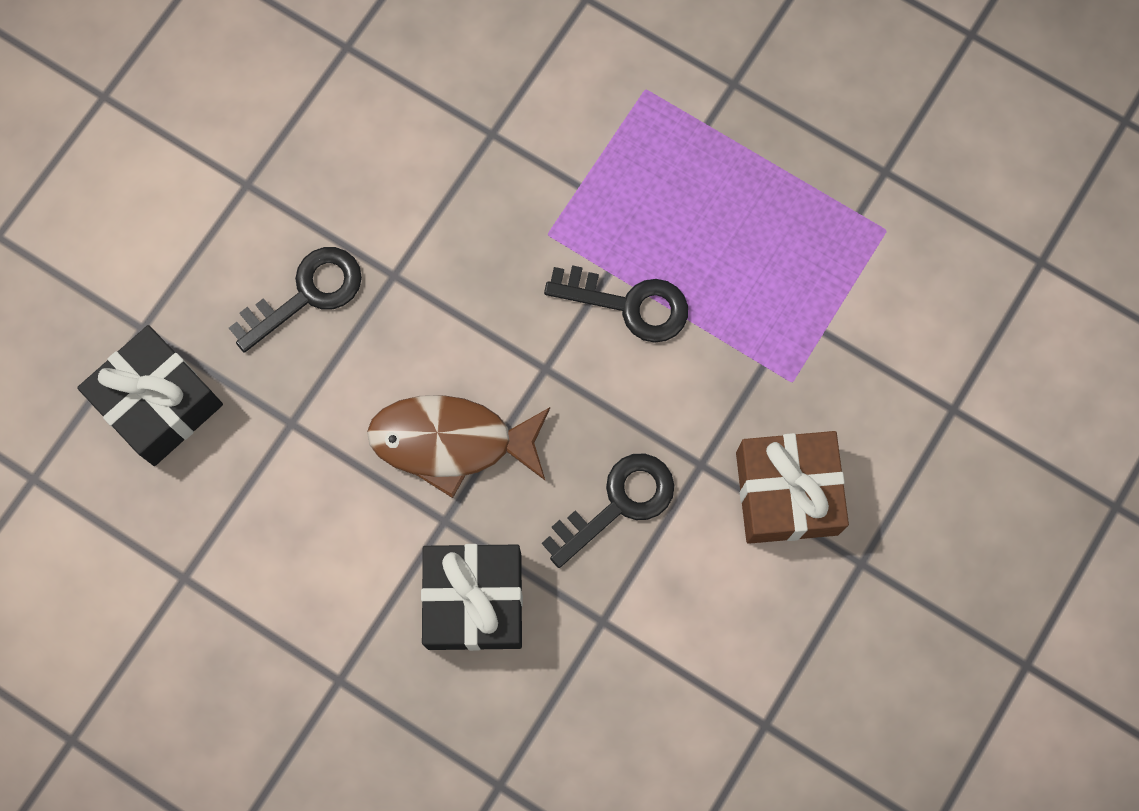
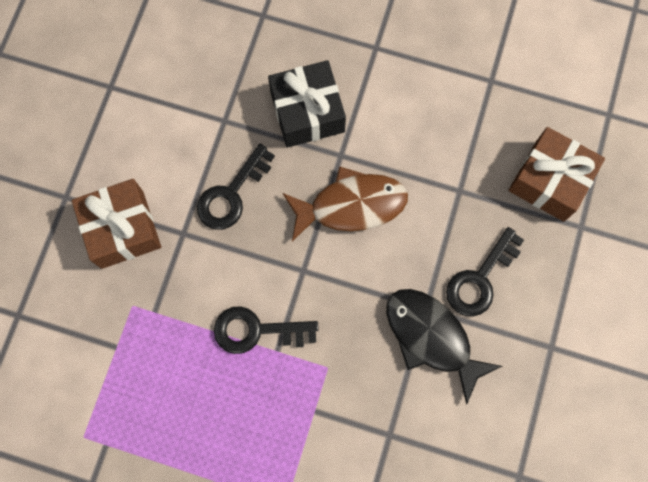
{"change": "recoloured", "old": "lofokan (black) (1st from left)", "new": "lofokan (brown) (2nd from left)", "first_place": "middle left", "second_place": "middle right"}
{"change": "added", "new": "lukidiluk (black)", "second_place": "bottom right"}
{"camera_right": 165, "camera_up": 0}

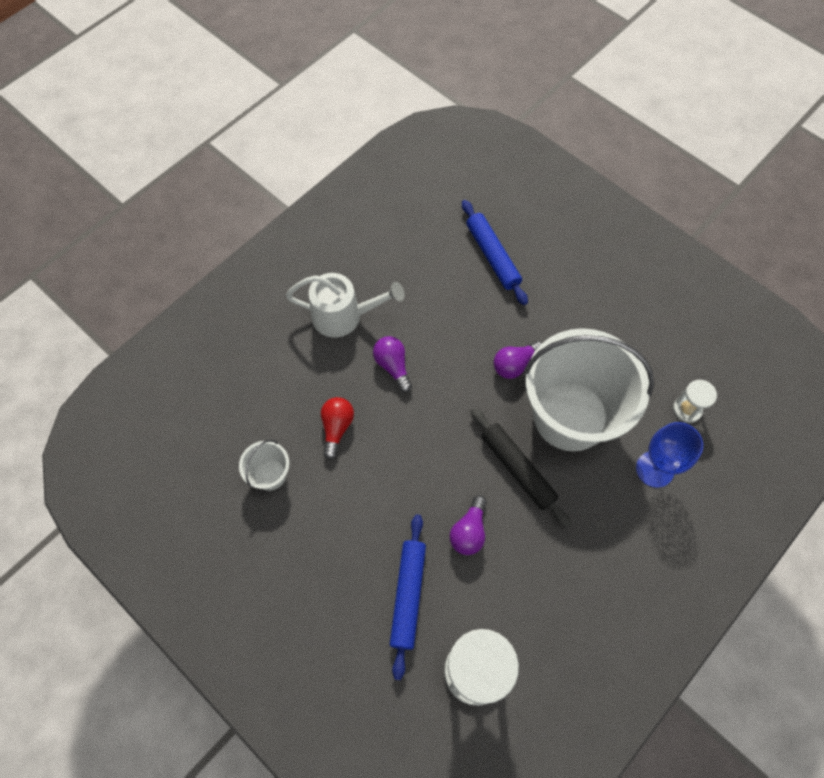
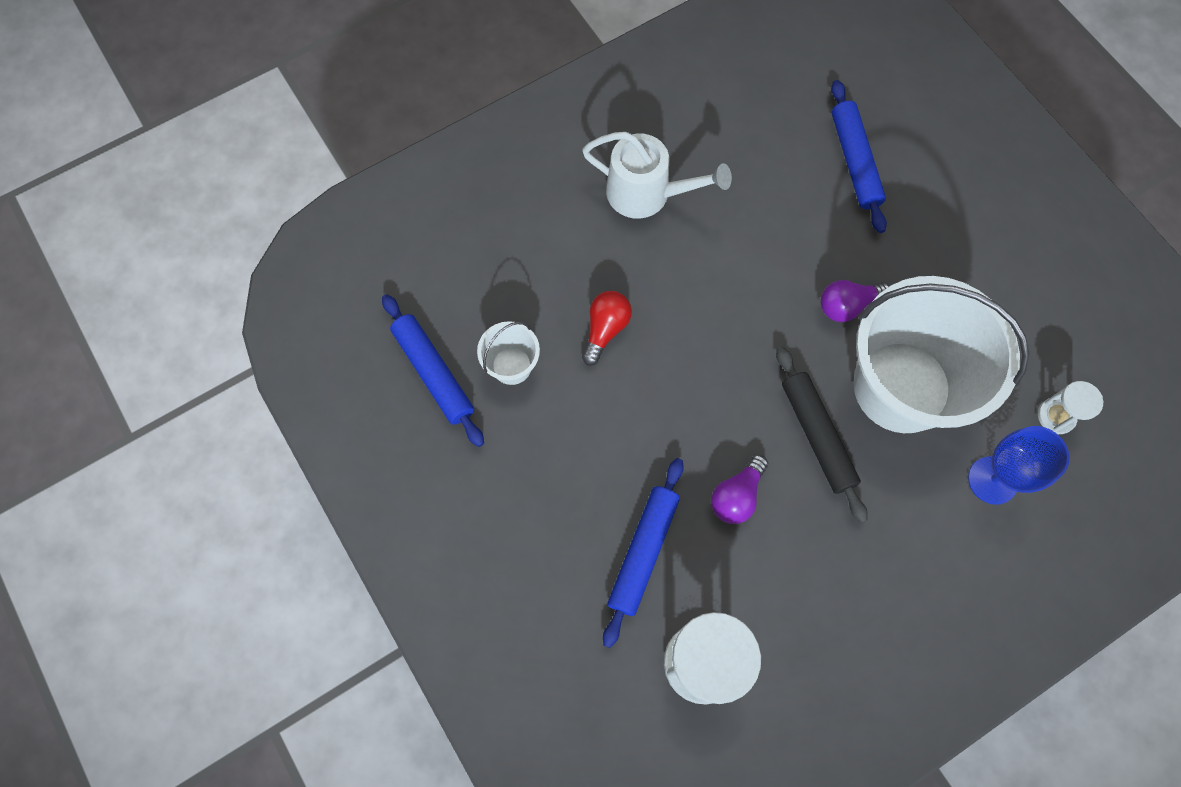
{"change": "removed", "old": "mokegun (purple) (1st from left)", "first_place": "centre"}
{"change": "added", "new": "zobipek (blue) (1st from left)", "second_place": "centre"}
{"camera_right": 15, "camera_up": 5}

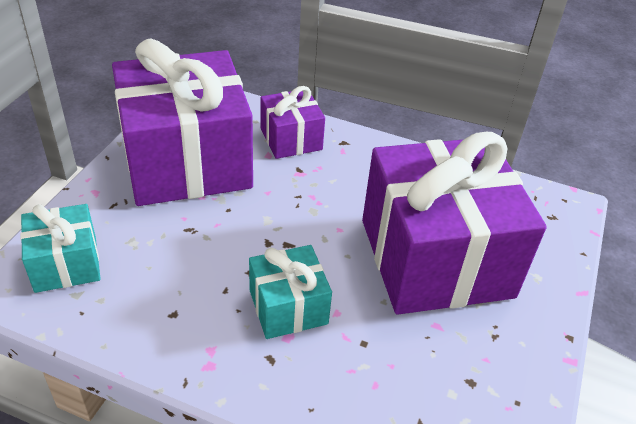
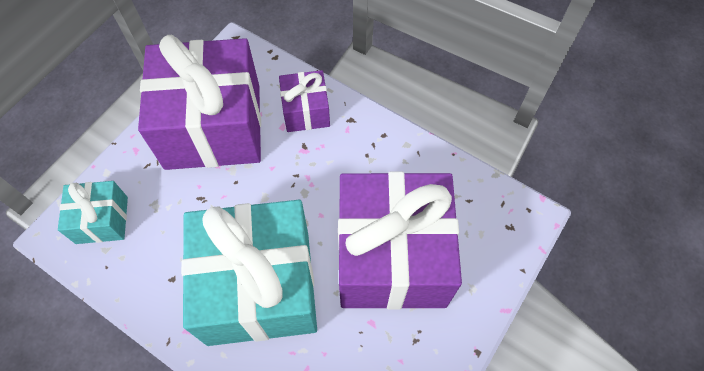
{"change": "resized", "old": "lofokan (turquoise) (2nd from left)", "first_place": "bottom centre", "second_place": "bottom centre", "factor": 2.12}
{"camera_right": 15, "camera_up": 20}

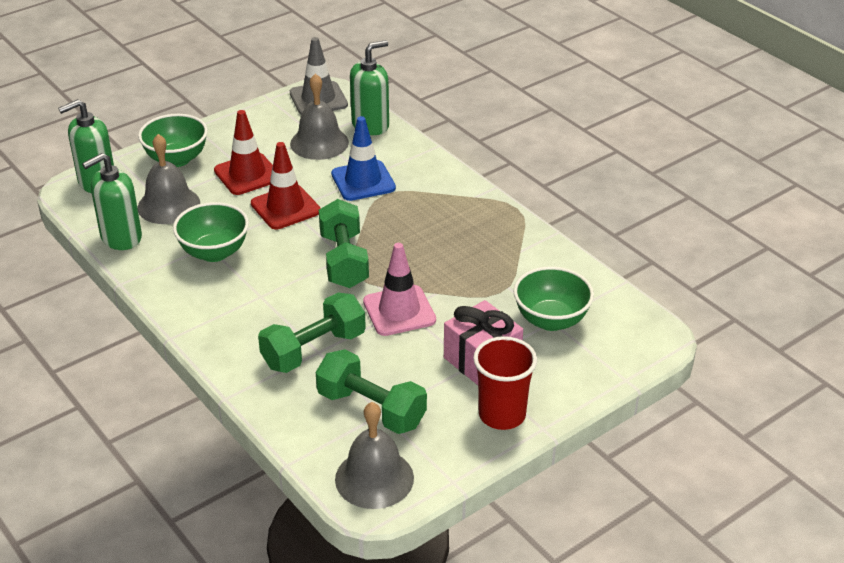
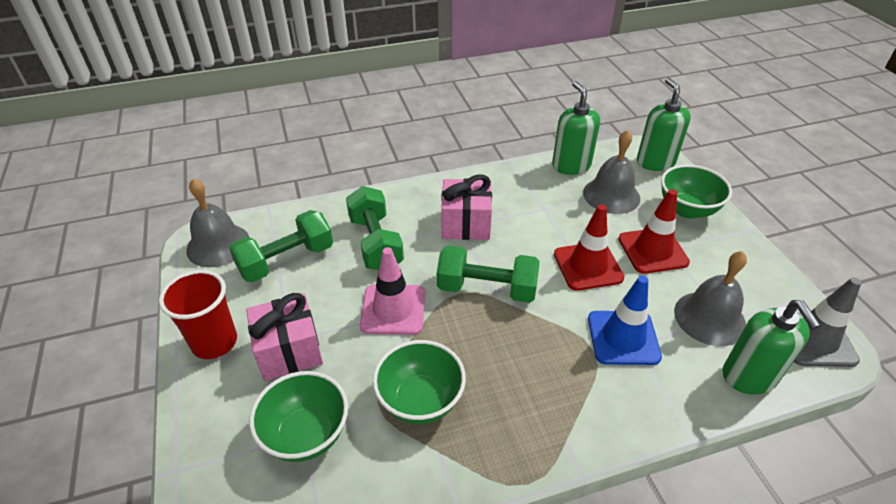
{"change": "moved", "old": "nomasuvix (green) (2nd from left)", "first_place": "middle left", "second_place": "bottom centre"}
{"change": "added", "new": "lofokan (pink) (2nd from left)", "second_place": "centre"}
{"camera_right": 110, "camera_up": 5}

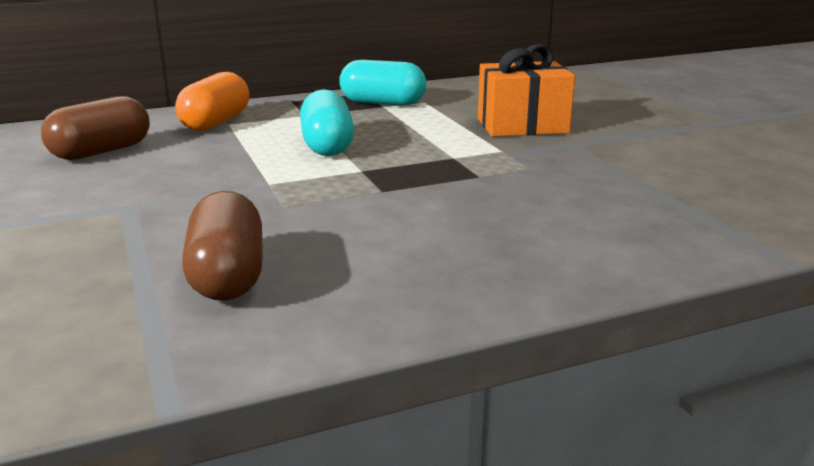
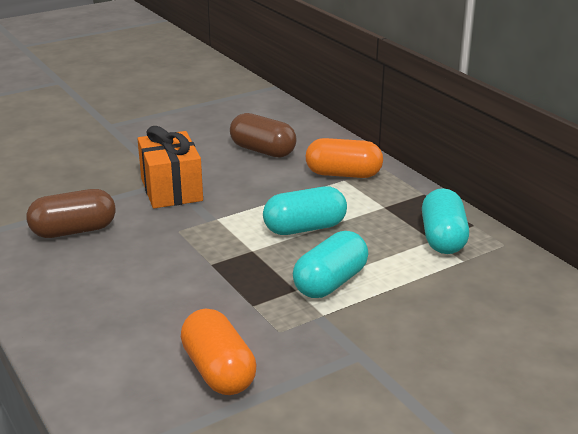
{"change": "moved", "old": "lofokan (orange)", "first_place": "top centre", "second_place": "middle left"}
{"change": "added", "new": "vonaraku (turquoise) (2nd from left)", "second_place": "centre"}
{"change": "added", "new": "vonaraku (orange) (1st from left)", "second_place": "bottom centre"}
{"camera_right": 80, "camera_up": 5}

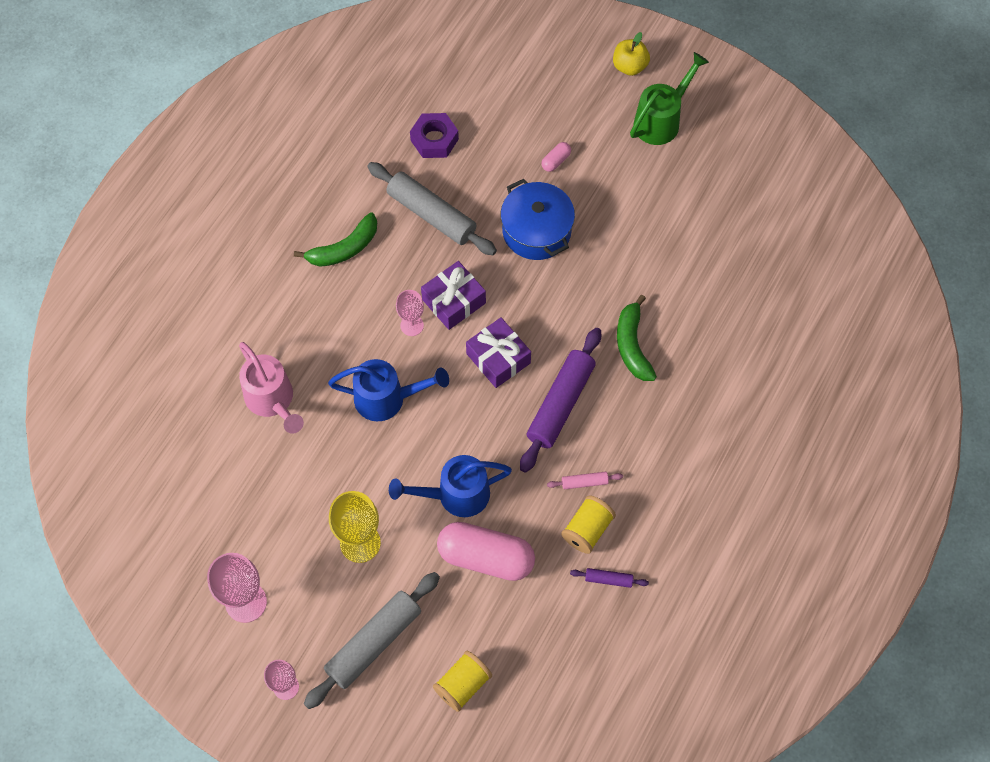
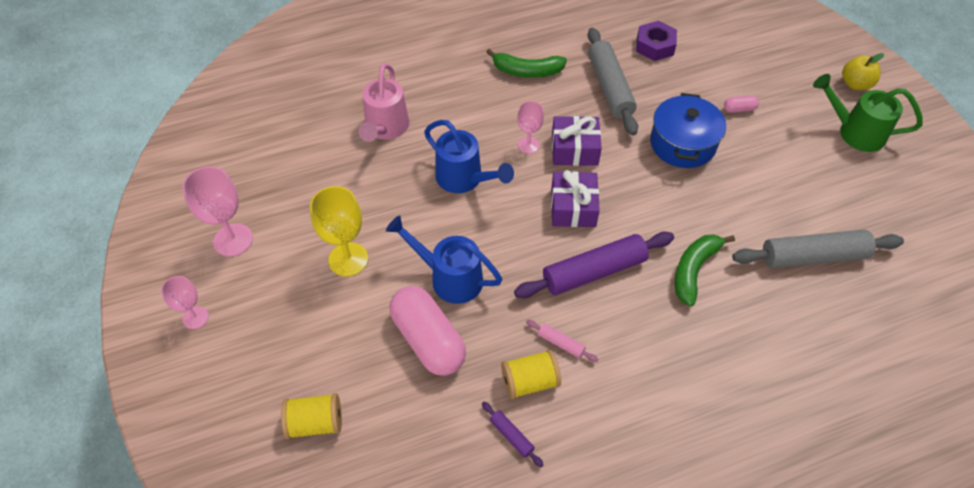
{"change": "turned", "old": "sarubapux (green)", "first_place": "top right", "second_place": "top right", "degrees": -150}
{"change": "moved", "old": "zobipek (grey) (1st from left in the first image)", "new": "zobipek (grey) (2nd from left)", "first_place": "bottom centre", "second_place": "middle right"}
{"camera_right": 40, "camera_up": -10}

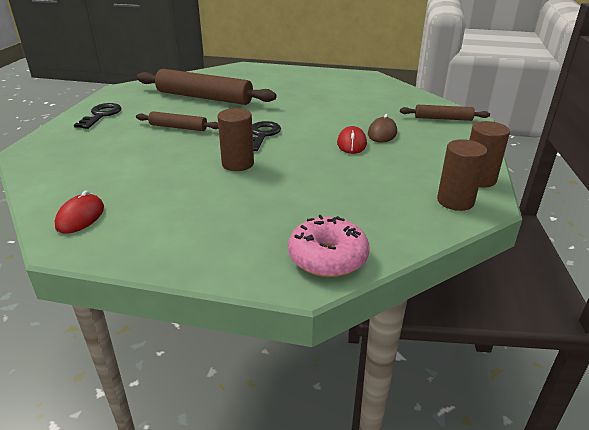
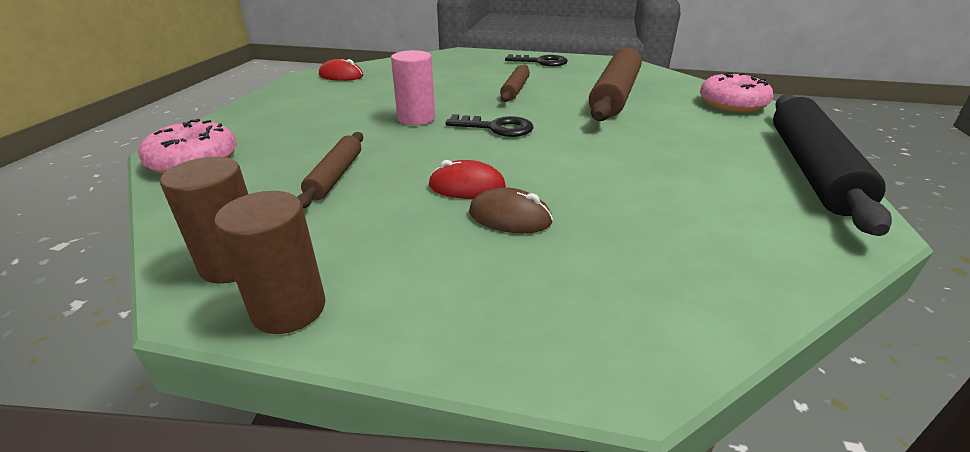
{"change": "moved", "old": "zobipek (brown) (3rd from left in the first image)", "new": "zobipek (brown) (1st from left)", "first_place": "top right", "second_place": "centre"}
{"change": "recoloured", "old": "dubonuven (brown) (1st from left)", "new": "dubonuven (pink)", "first_place": "top centre", "second_place": "top centre"}
{"change": "added", "new": "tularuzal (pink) (2nd from left)", "second_place": "top right"}
{"change": "added", "new": "zobipek (black)", "second_place": "middle right"}
{"camera_right": 90, "camera_up": 0}

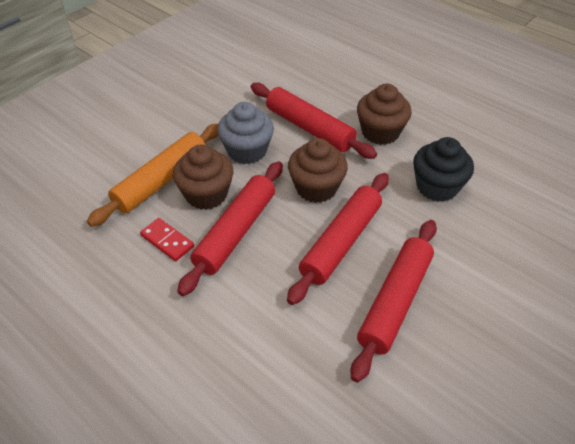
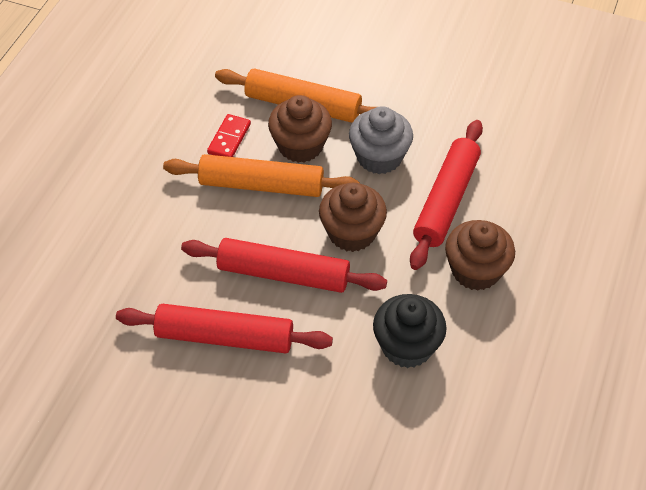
{"change": "recoloured", "old": "zobipek (red) (1st from left)", "new": "zobipek (orange) (1st from left)", "first_place": "centre", "second_place": "centre"}
{"camera_right": 70, "camera_up": 5}

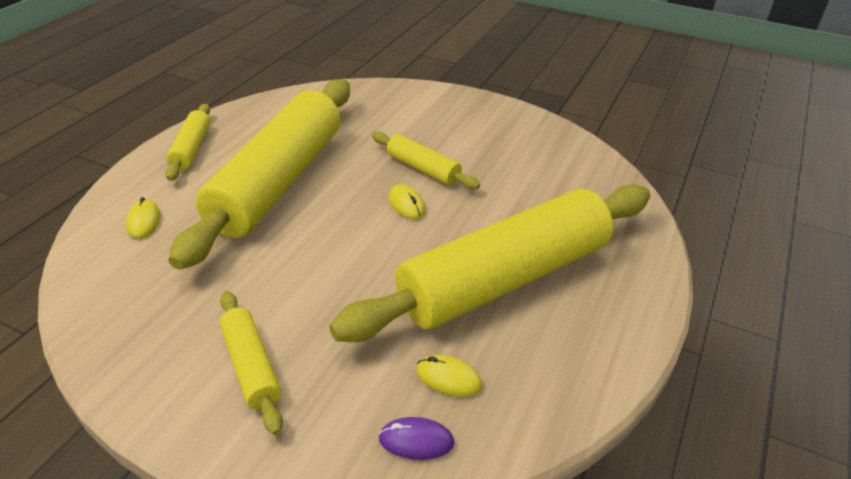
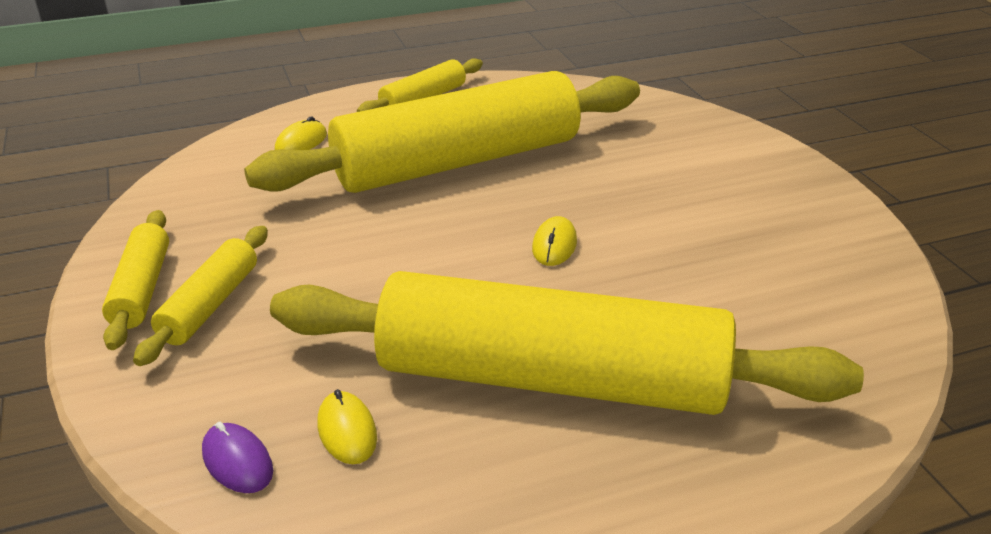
{"change": "moved", "old": "zobipek (yellow) (4th from left in the first image)", "new": "zobipek (yellow) (1st from left)", "first_place": "centre", "second_place": "middle left"}
{"camera_right": 45, "camera_up": -5}

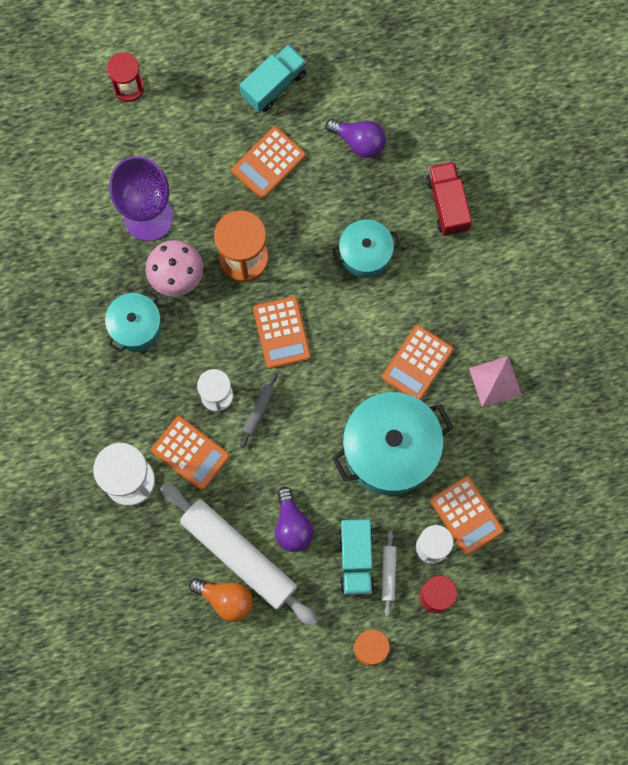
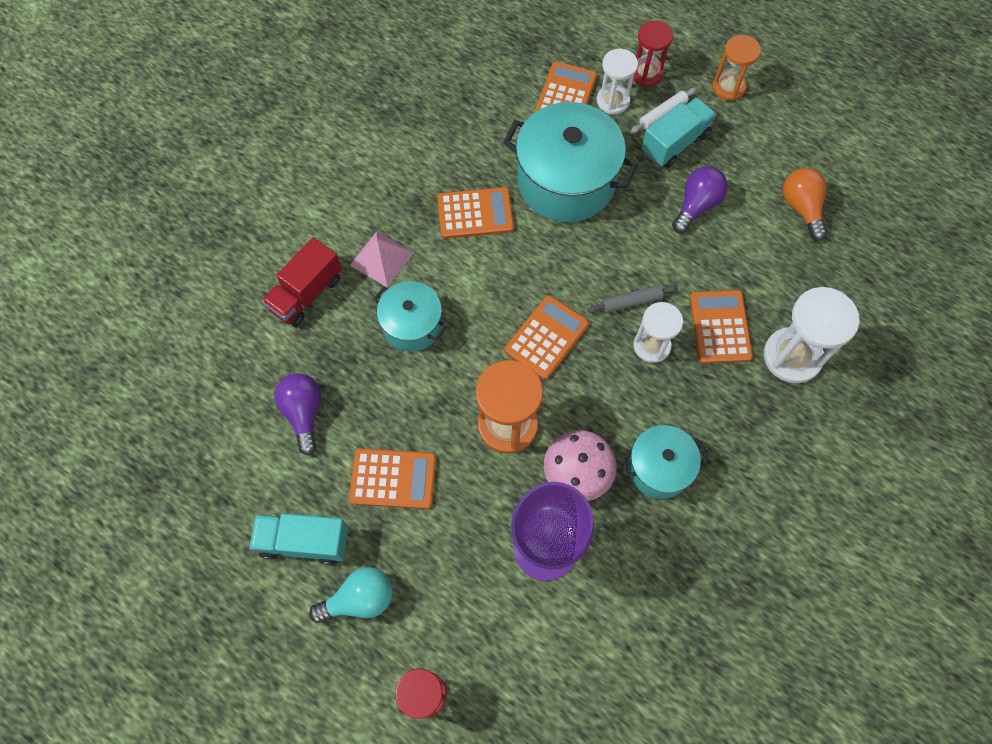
{"change": "moved", "old": "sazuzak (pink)", "first_place": "middle right", "second_place": "centre"}
{"change": "removed", "old": "zobipek (white) (1st from left)", "first_place": "bottom centre"}
{"change": "added", "new": "mokegun (turquoise)", "second_place": "bottom centre"}
{"camera_right": -130, "camera_up": -10}

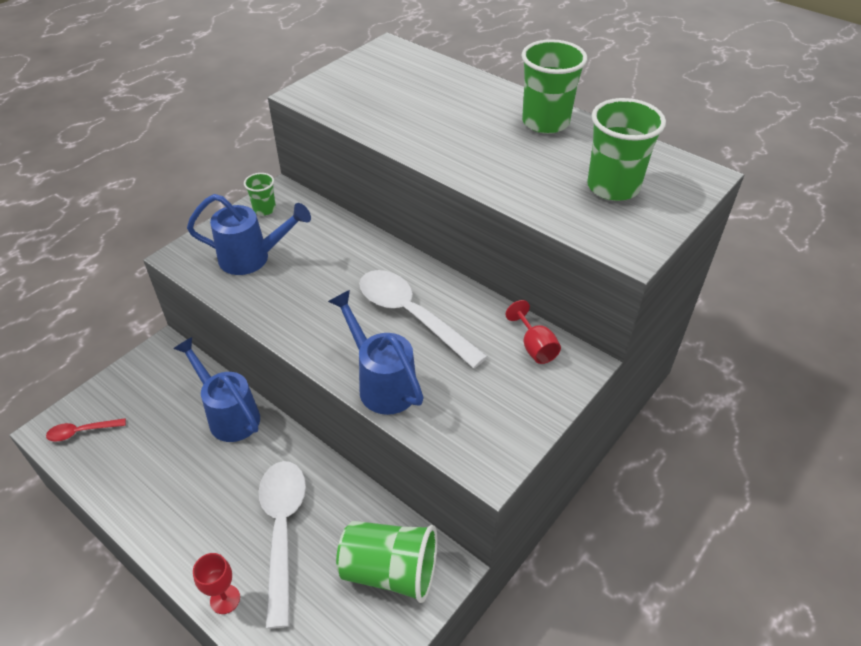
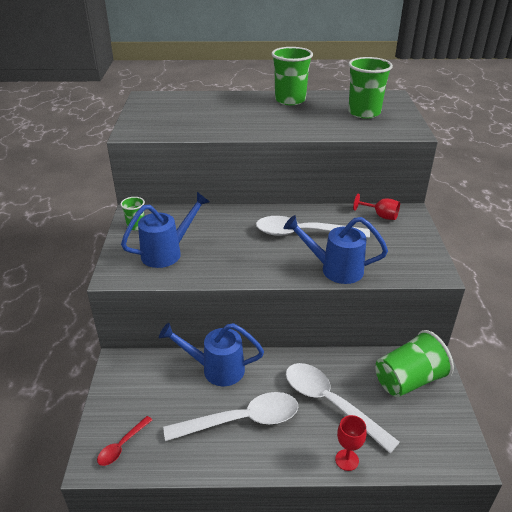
{"change": "added", "new": "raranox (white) (1st from left)", "second_place": "bottom centre"}
{"camera_right": -40, "camera_up": -10}

